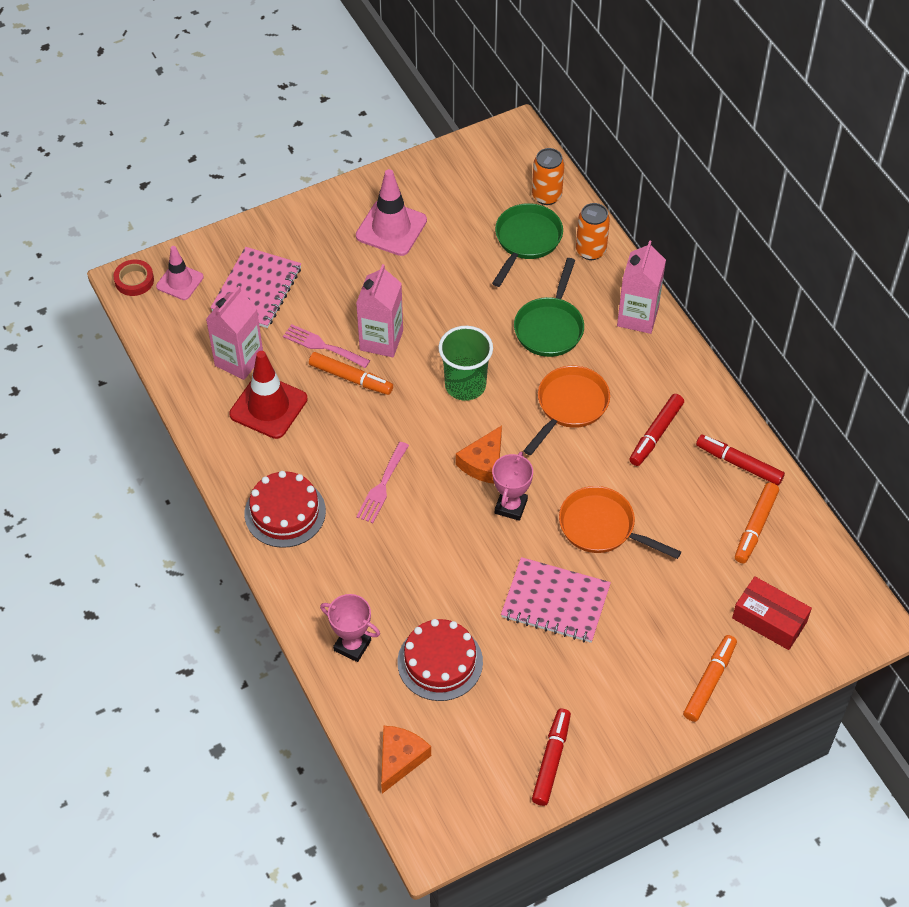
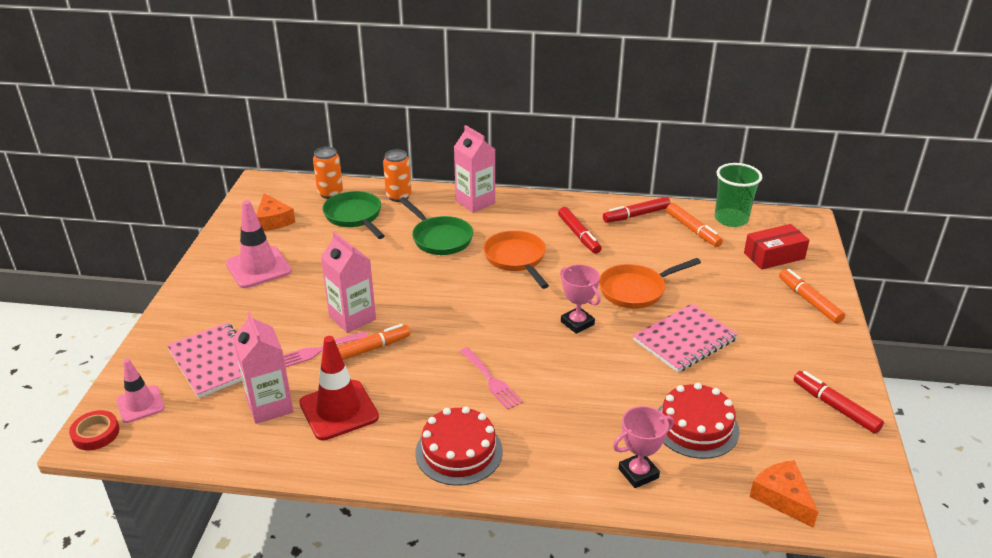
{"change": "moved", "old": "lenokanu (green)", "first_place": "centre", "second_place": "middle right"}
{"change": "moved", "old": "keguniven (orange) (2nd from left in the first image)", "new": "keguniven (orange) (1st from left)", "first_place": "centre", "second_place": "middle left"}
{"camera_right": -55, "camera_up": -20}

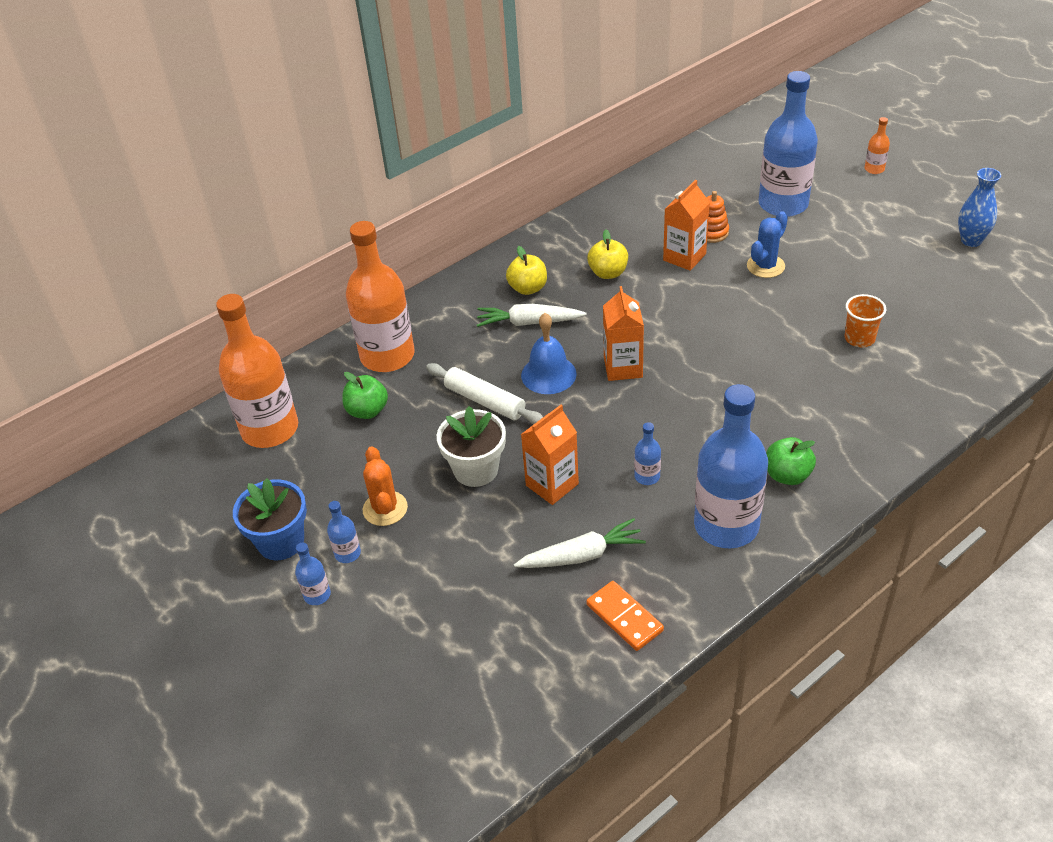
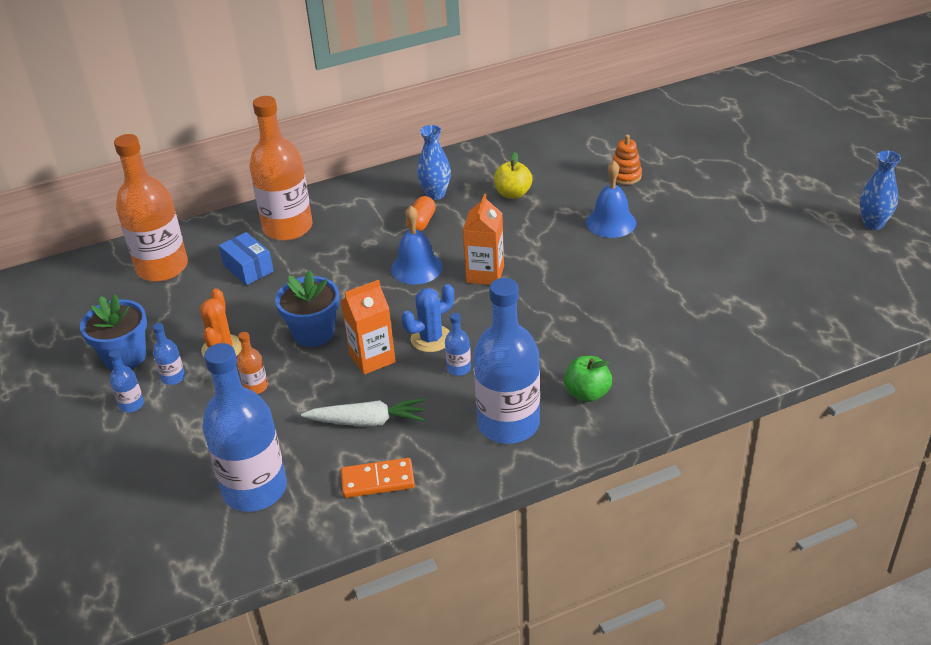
{"change": "moved", "old": "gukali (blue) (5th from left in the first image)", "new": "gukali (blue) (3rd from left)", "first_place": "top right", "second_place": "middle left"}
{"change": "moved", "old": "gukali (orange) (3rd from left in the first image)", "new": "gukali (orange) (2nd from left)", "first_place": "top right", "second_place": "middle left"}
{"change": "removed", "old": "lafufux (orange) (3rd from left)", "first_place": "top centre"}
{"change": "moved", "old": "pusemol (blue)", "first_place": "top right", "second_place": "centre"}
{"change": "replaced", "old": "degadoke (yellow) (1st from left)", "new": "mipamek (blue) (1st from left)", "first_place": "top centre", "second_place": "top centre"}
{"change": "removed", "old": "lenokanu (orange)", "first_place": "middle right"}
{"change": "replaced", "old": "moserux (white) (1st from left)", "new": "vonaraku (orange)", "first_place": "centre", "second_place": "top centre"}
{"change": "removed", "old": "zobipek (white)", "first_place": "centre"}
{"change": "replaced", "old": "degadoke (green) (1st from left)", "new": "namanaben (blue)", "first_place": "centre", "second_place": "middle left"}
{"change": "recoloured", "old": "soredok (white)", "new": "soredok (blue) (2nd from left)", "first_place": "centre", "second_place": "middle left"}
{"change": "turned", "old": "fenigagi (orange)", "first_place": "bottom centre", "second_place": "bottom centre", "degrees": -75}
{"change": "added", "new": "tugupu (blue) (2nd from left)", "second_place": "top centre"}
{"camera_right": 15, "camera_up": -5}

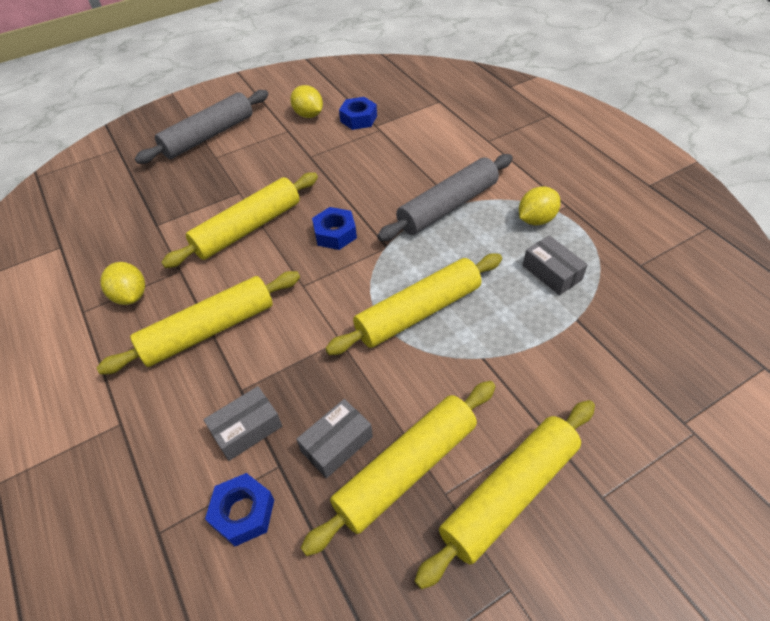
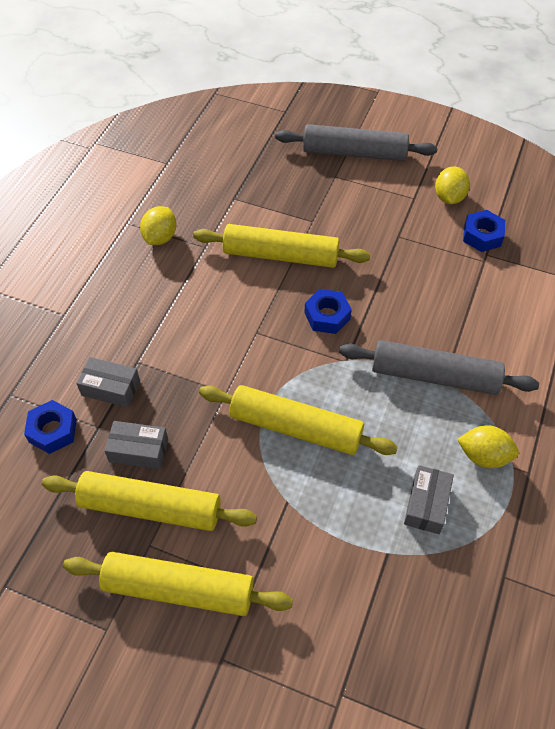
{"change": "removed", "old": "zobipek (yellow) (1st from left)", "first_place": "middle left"}
{"camera_right": 50, "camera_up": 5}

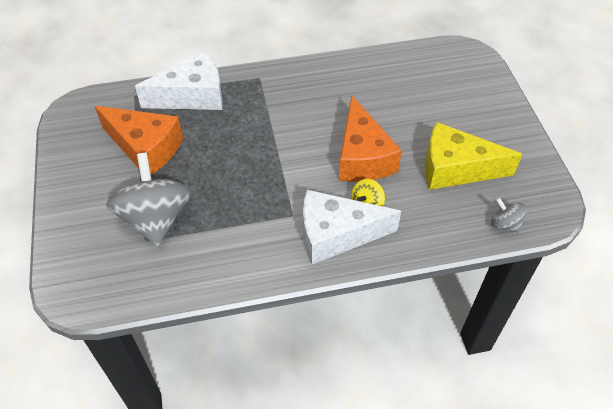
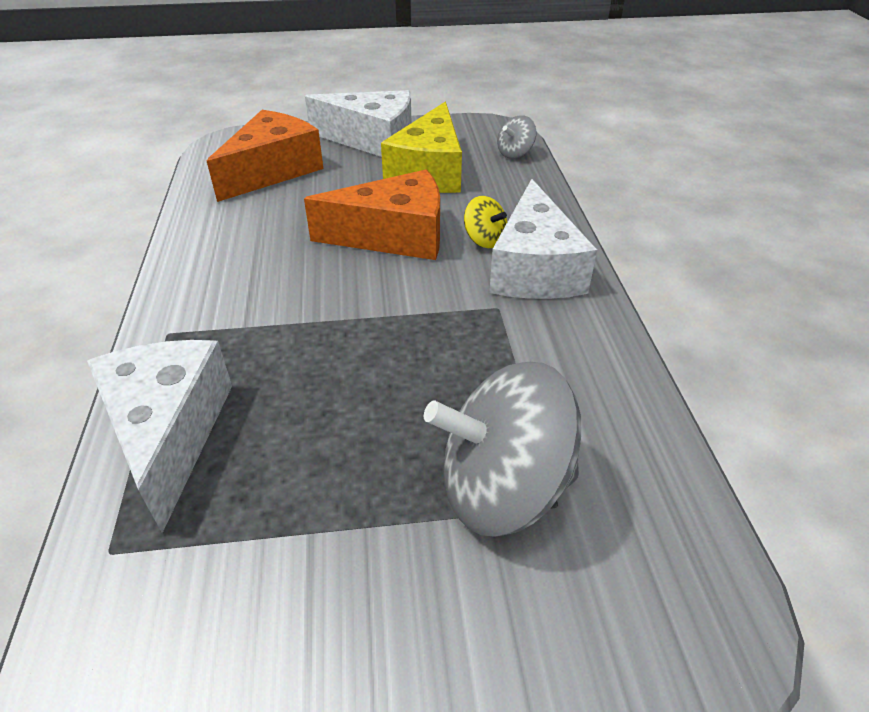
{"change": "moved", "old": "keguniven (orange) (1st from left)", "first_place": "middle left", "second_place": "top left"}
{"change": "added", "new": "keguniven (white) (2nd from left)", "second_place": "top centre"}
{"camera_right": -85, "camera_up": -10}

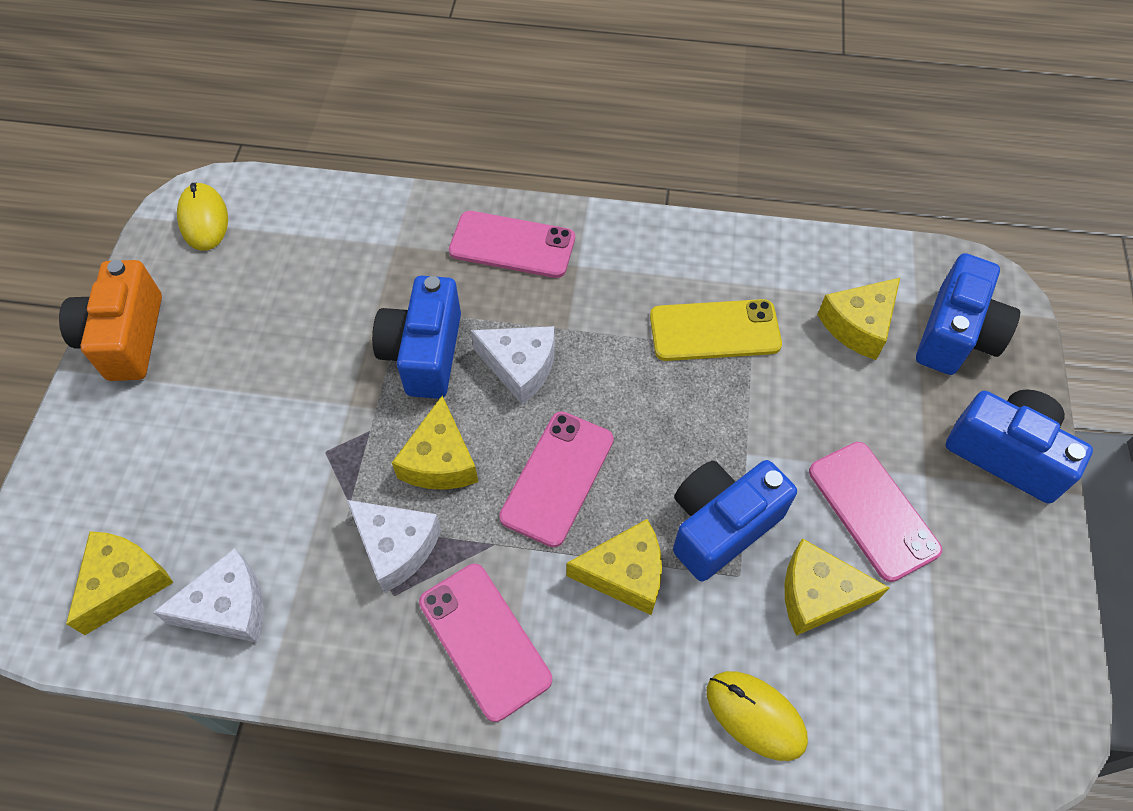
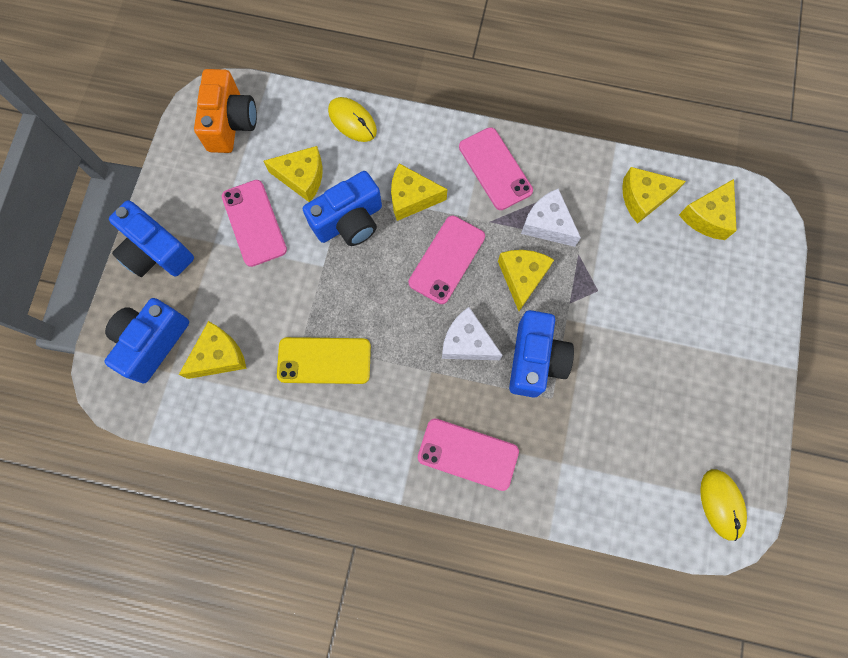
{"change": "moved", "old": "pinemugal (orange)", "first_place": "middle left", "second_place": "top left"}
{"change": "recoloured", "old": "keguniven (white) (1st from left)", "new": "keguniven (yellow) (5th from left)", "first_place": "bottom left", "second_place": "top right"}
{"camera_right": -175, "camera_up": 15}

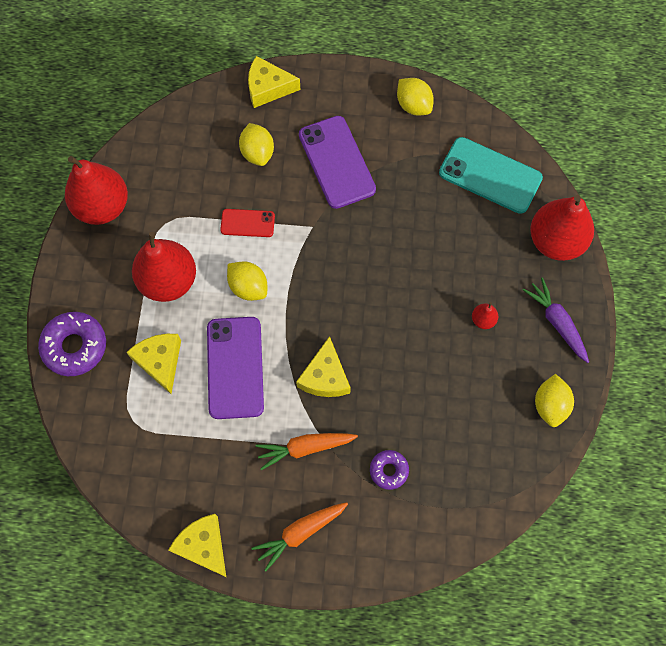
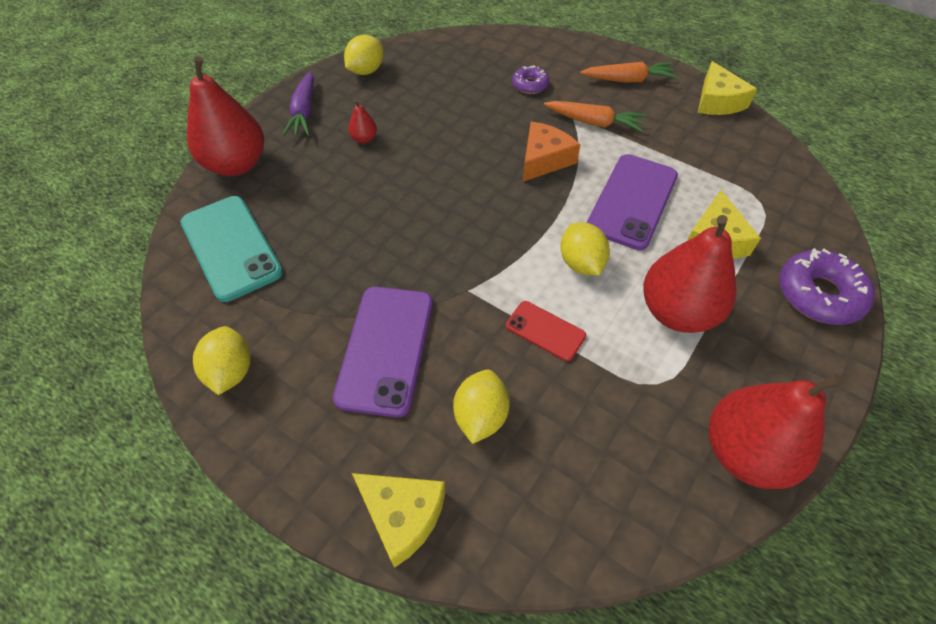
{"change": "recoloured", "old": "keguniven (yellow) (4th from left)", "new": "keguniven (orange)", "first_place": "centre", "second_place": "top centre"}
{"camera_right": -150, "camera_up": -15}

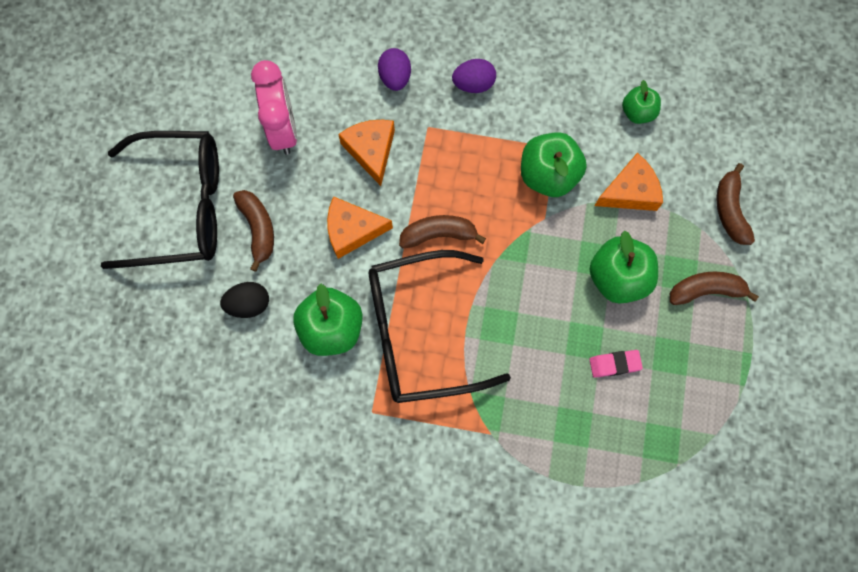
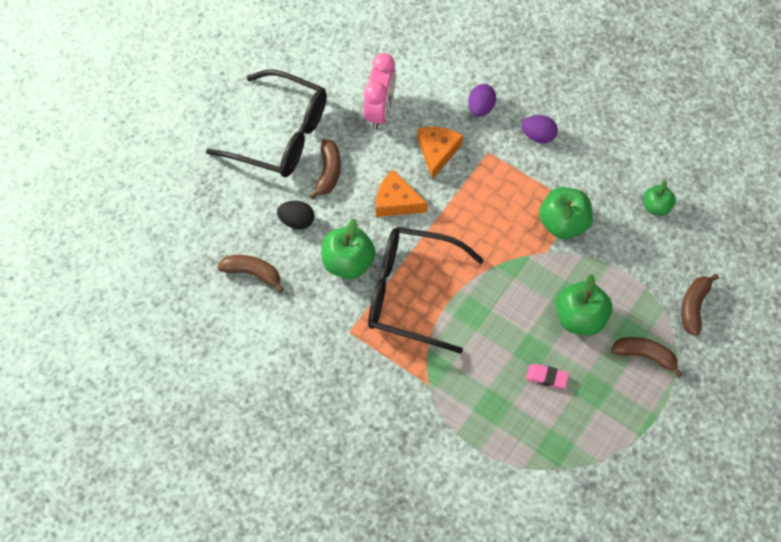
{"change": "removed", "old": "keguniven (orange) (3rd from left)", "first_place": "top right"}
{"change": "moved", "old": "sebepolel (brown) (2nd from left in the first image)", "new": "sebepolel (brown) (1st from left)", "first_place": "centre", "second_place": "middle left"}
{"camera_right": 25, "camera_up": -10}

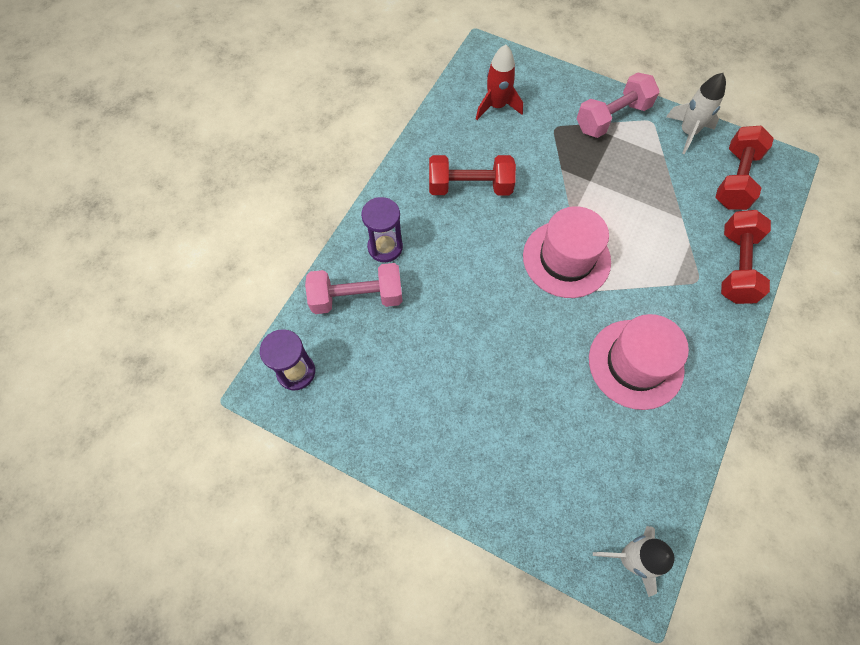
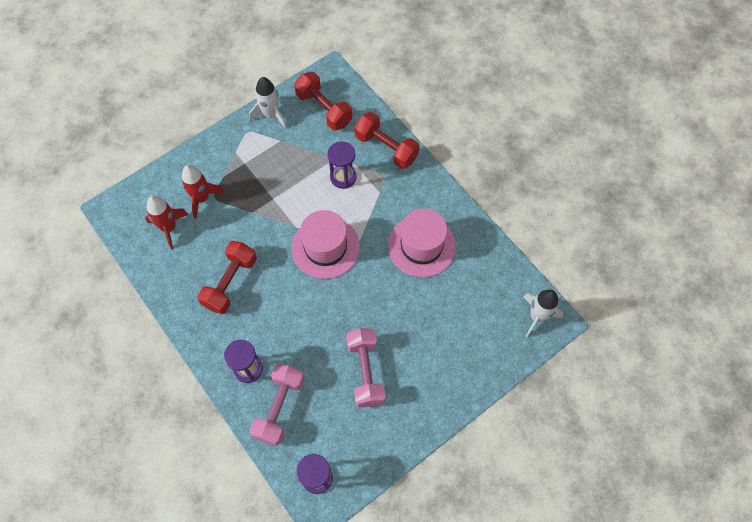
{"change": "moved", "old": "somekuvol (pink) (2nd from left)", "first_place": "top right", "second_place": "bottom centre"}
{"change": "added", "new": "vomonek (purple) (3rd from left)", "second_place": "top centre"}
{"change": "added", "new": "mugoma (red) (2nd from left)", "second_place": "middle left"}
{"camera_right": -65, "camera_up": 0}

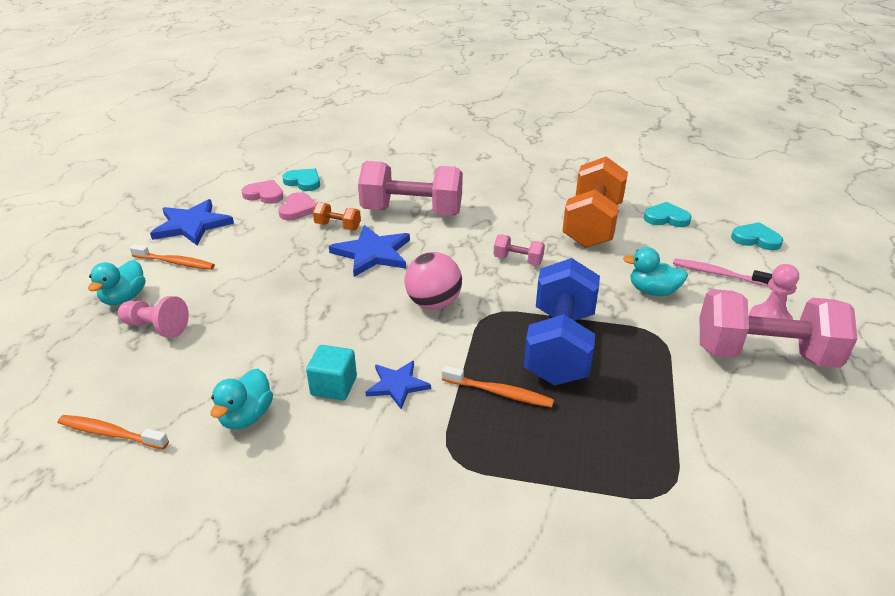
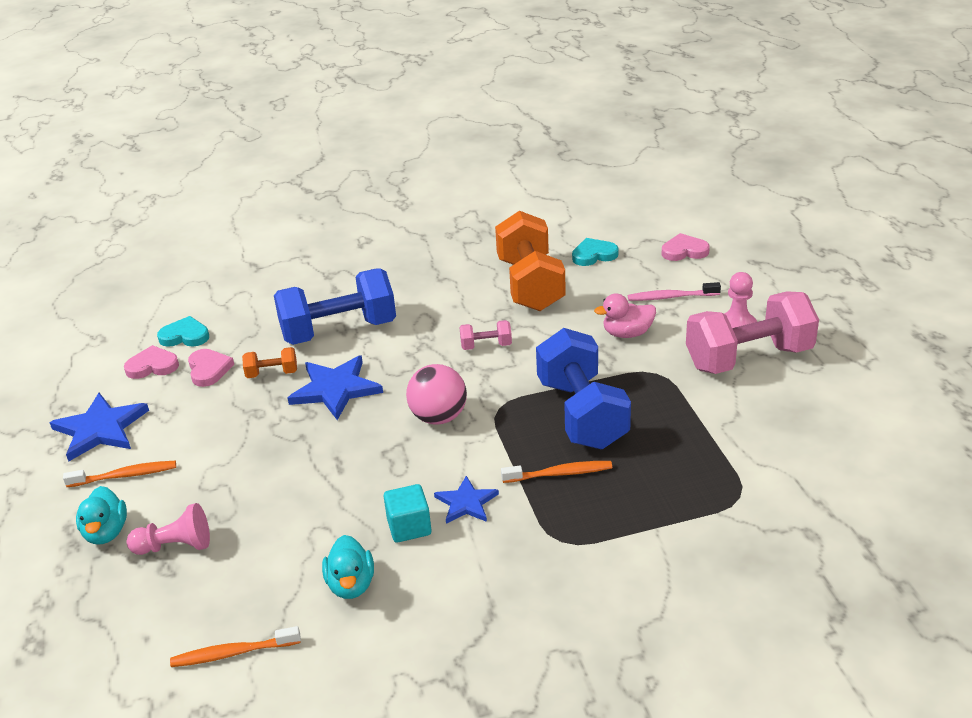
{"change": "recoloured", "old": "somekuvol (pink) (1st from left)", "new": "somekuvol (blue) (1st from left)", "first_place": "top centre", "second_place": "centre"}
{"change": "recoloured", "old": "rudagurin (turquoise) (3rd from left)", "new": "rudagurin (pink) (3rd from left)", "first_place": "middle right", "second_place": "middle right"}
{"change": "recoloured", "old": "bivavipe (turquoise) (3rd from left)", "new": "bivavipe (pink)", "first_place": "middle right", "second_place": "centre"}
{"camera_right": -25, "camera_up": 0}

